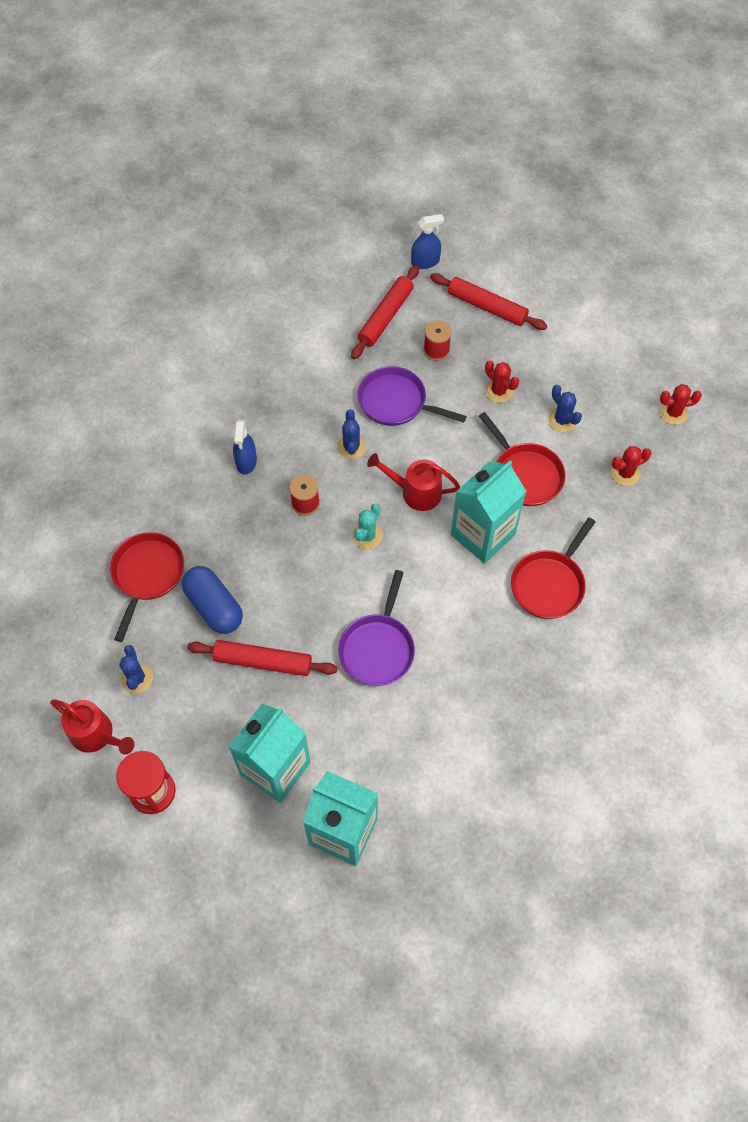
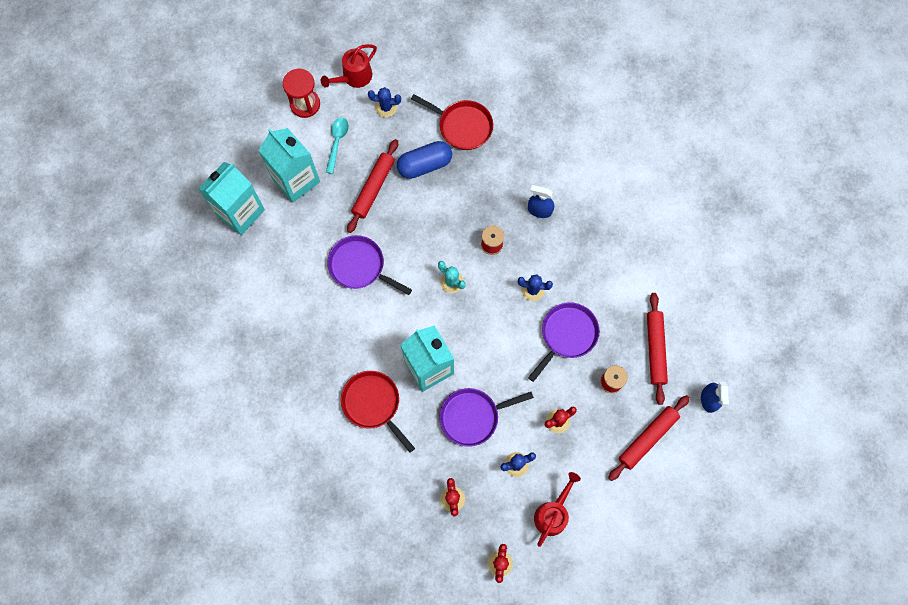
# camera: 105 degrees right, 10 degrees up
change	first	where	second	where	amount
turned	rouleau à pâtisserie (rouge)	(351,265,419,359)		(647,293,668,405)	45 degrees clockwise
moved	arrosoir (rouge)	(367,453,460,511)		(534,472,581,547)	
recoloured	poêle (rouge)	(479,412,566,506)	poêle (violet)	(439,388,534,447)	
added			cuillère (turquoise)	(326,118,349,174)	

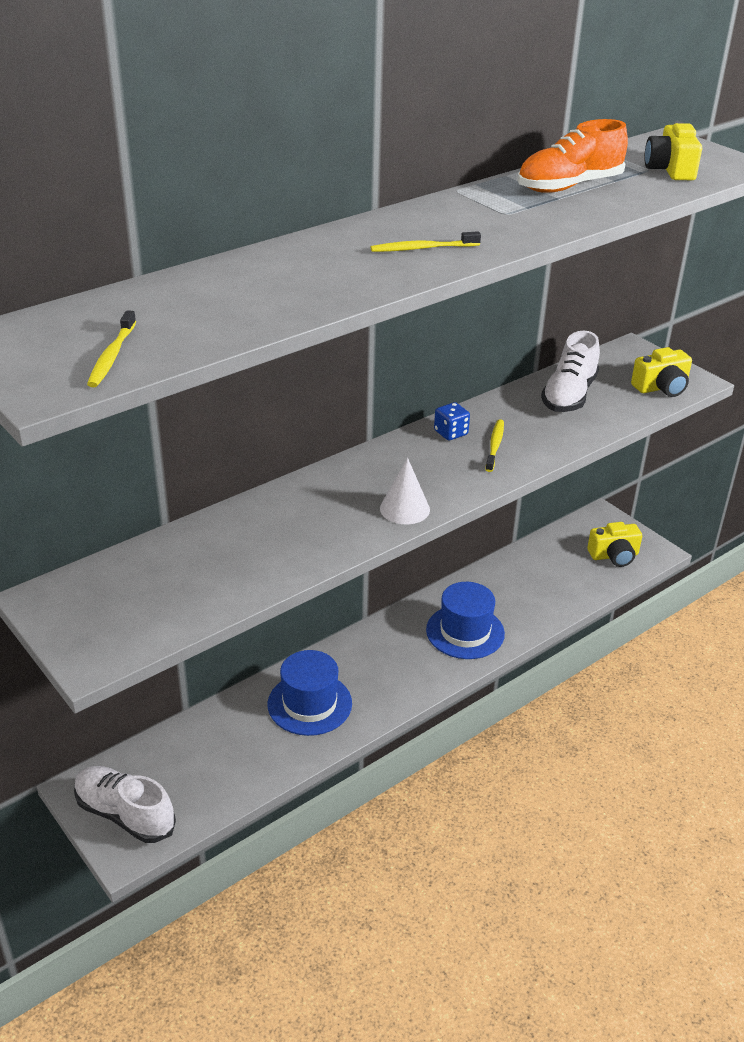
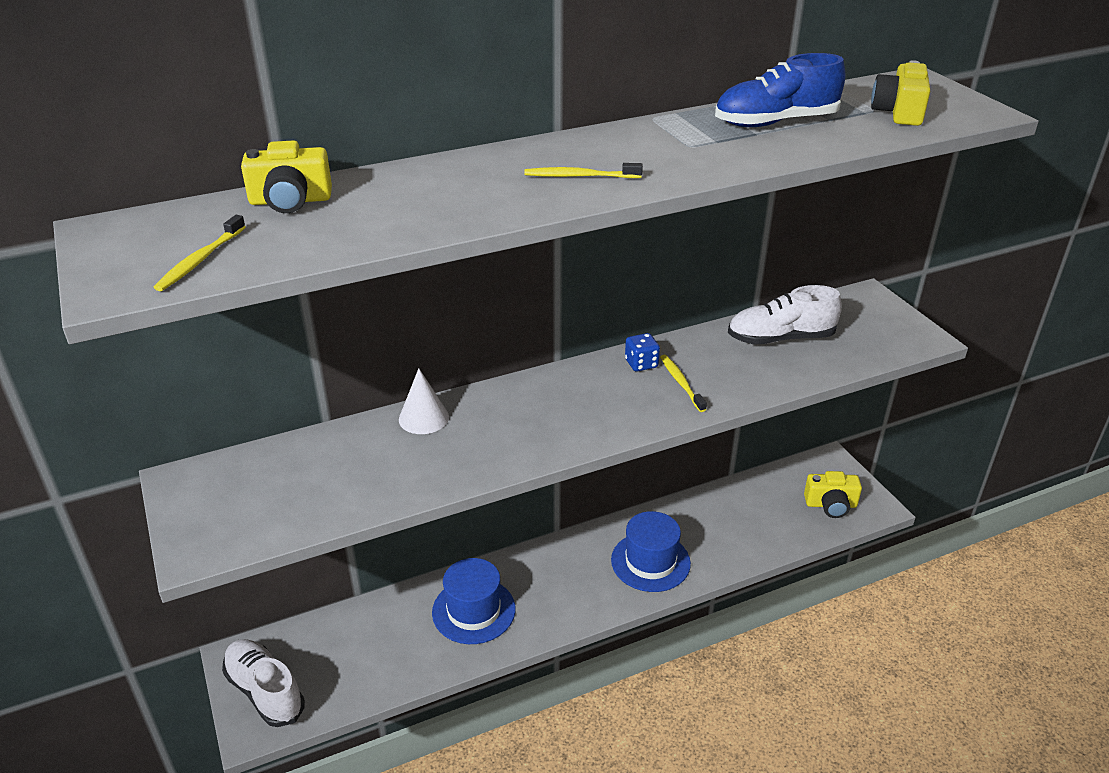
# camera: 15 degrees right, 0 degrees up
change	first	where	second	where	amount
moved	cône (blanc)	(380,458,430,524)		(399,368,449,434)	
turned	brosse à dents (jaune)	(485,419,504,472)		(660,355,707,412)	45 degrees counterclockwise
recoloured	chaussure (orange)	(517,119,628,193)	chaussure (bleu)	(715,53,845,127)	
turned	chaussure (blanc)	(541,331,600,412)		(728,285,842,345)	45 degrees clockwise
moved	appareil photo (jaune)	(631,347,692,397)		(241,140,332,213)	

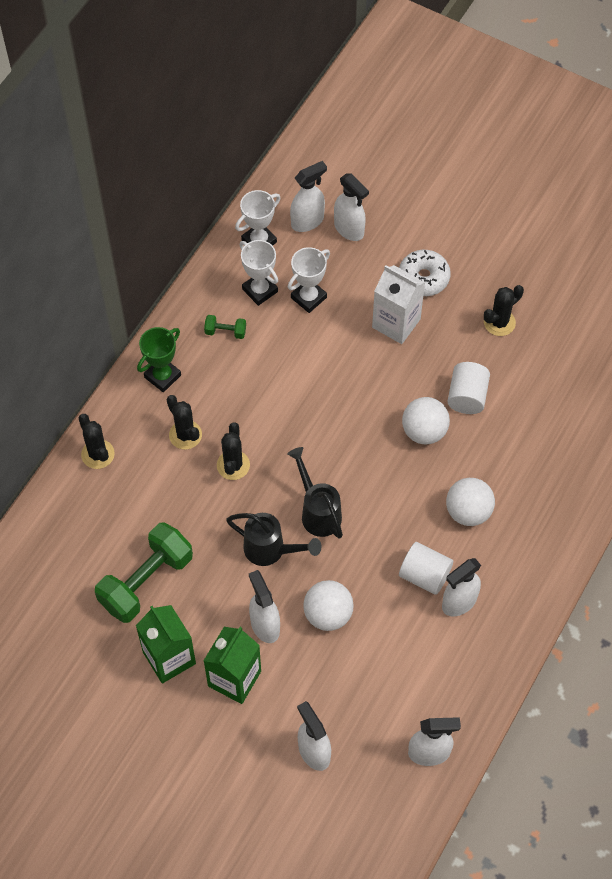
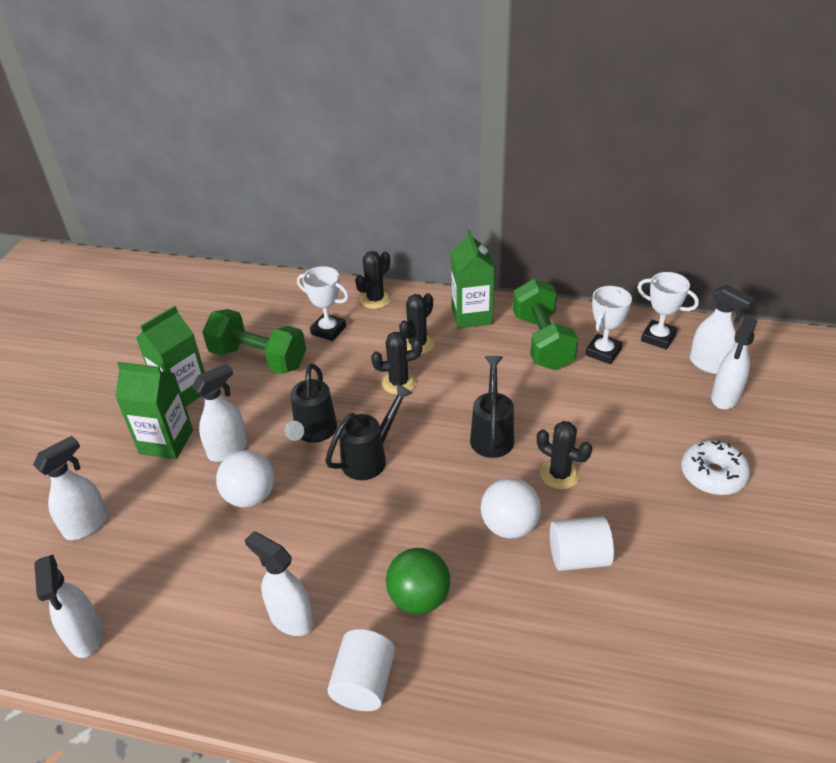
# camera: 75 degrees right, 20 degrees down
change	first	where	second	where	amount
replaced	trophée (vert)	(137,327,181,392)	brique de lait (vert)	(451,230,495,329)	
resized	haltère (vert)	(204,315,246,339)		(513,279,578,370)	x2.31
moved	trophée (blanc)	(288,247,330,313)		(297,266,349,341)	
removed	brique de lait (blanc)	(372,265,425,344)			
moved	cylindre (blanc)	(399,542,453,595)		(327,629,395,711)	
recoloured	balle (blanc)	(446,478,495,526)	balle (vert)	(386,548,450,614)	
moved	cactus (noir)	(484,285,524,336)		(537,421,592,489)	
added			arrosoir (noir)	(470,356,514,458)	

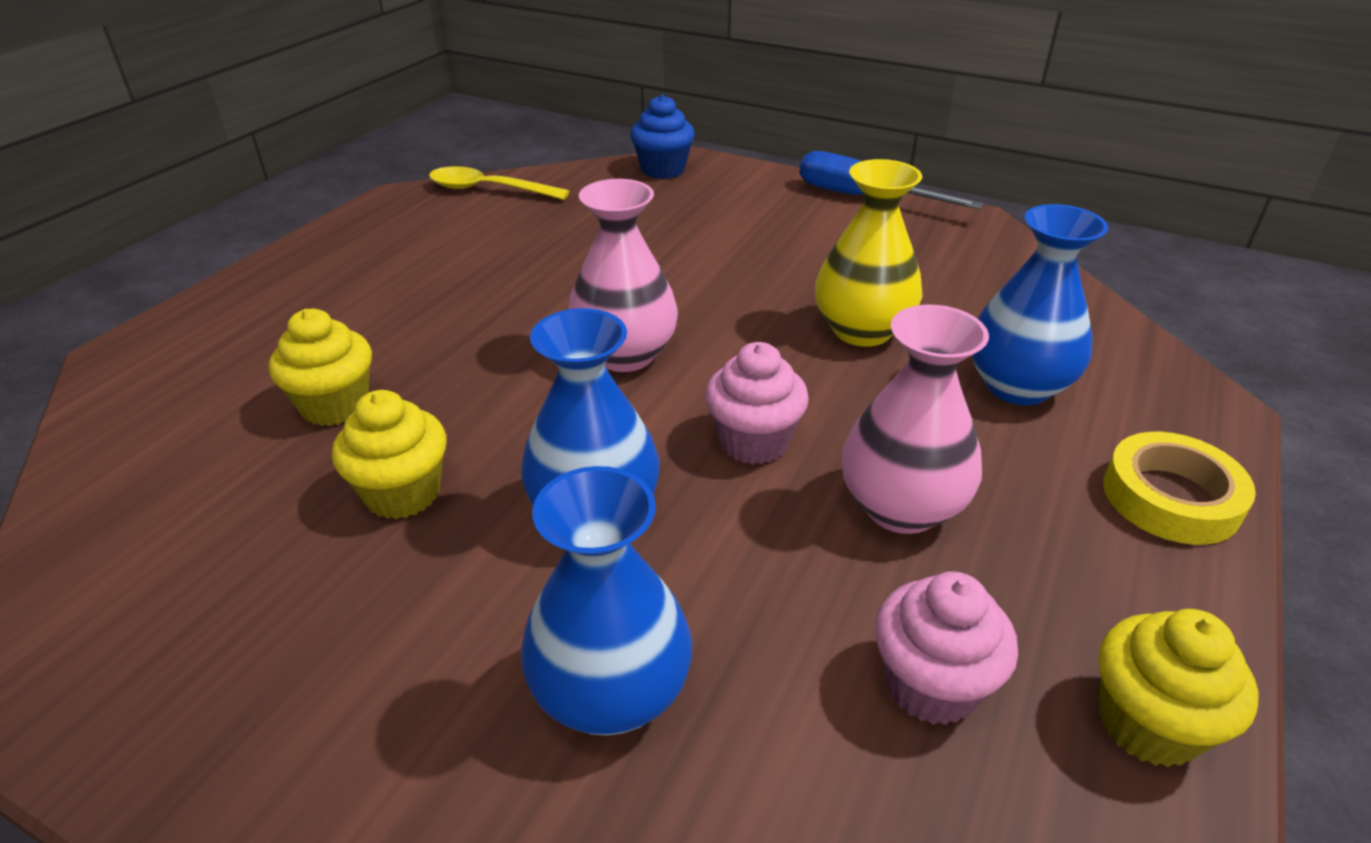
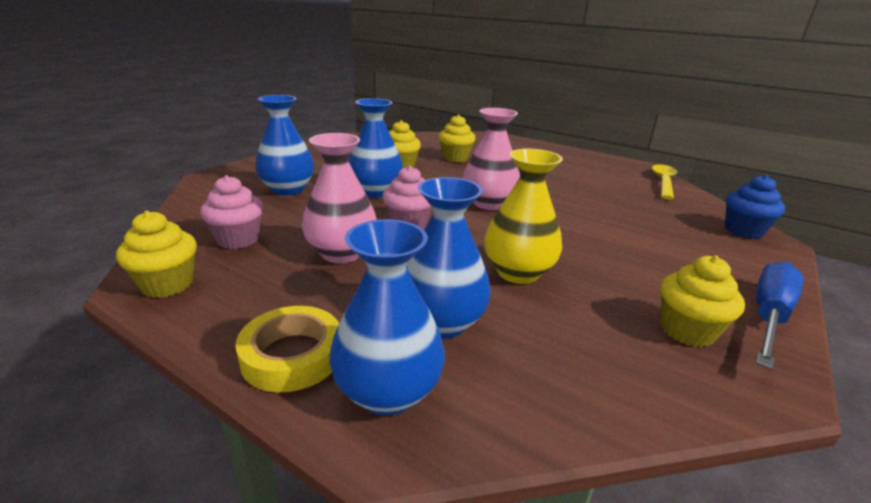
# camera: 95 degrees right, 10 degrees down
change	first	where	second	where	amount
added			vase (bleu)	(329,219,445,416)	
added			muffin (jaune)	(660,256,745,347)	

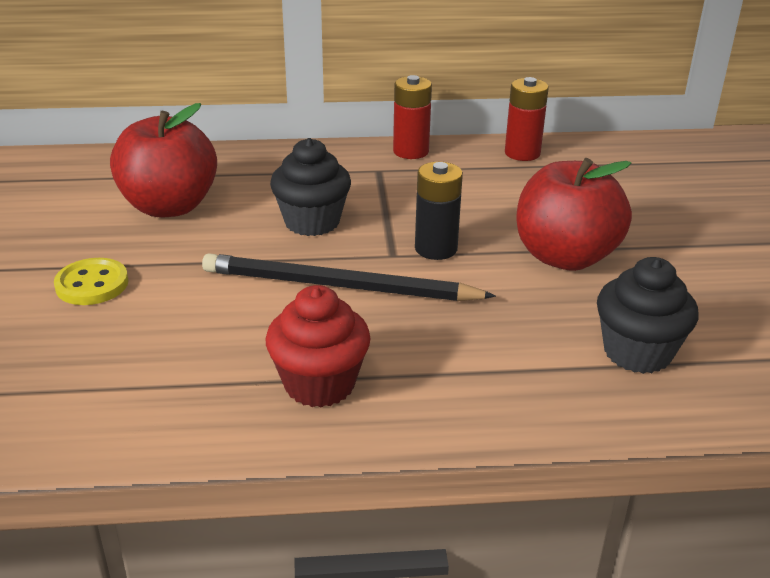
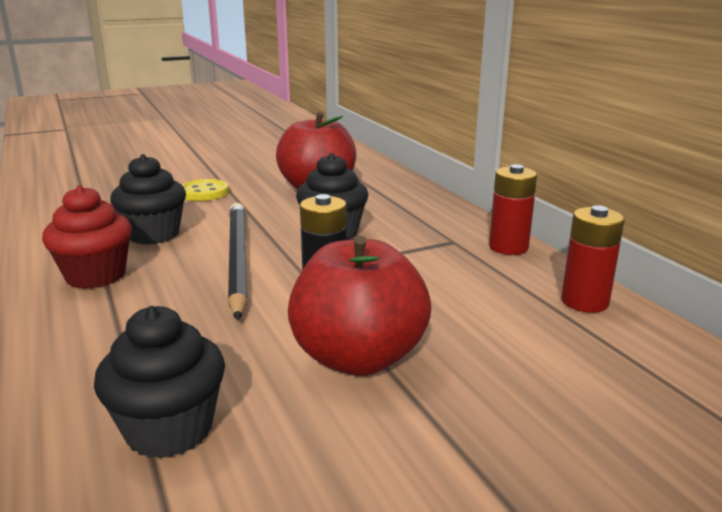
# camera: 70 degrees right, 10 degrees down
change	first	where	second	where	amount
added			muffin (noir)	(110,154,186,245)	

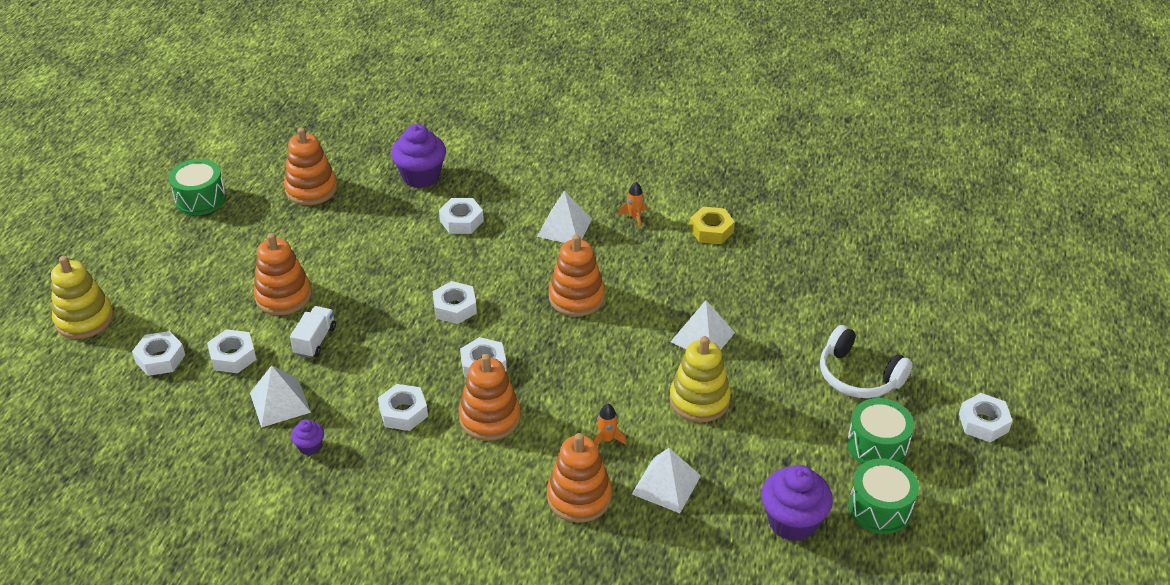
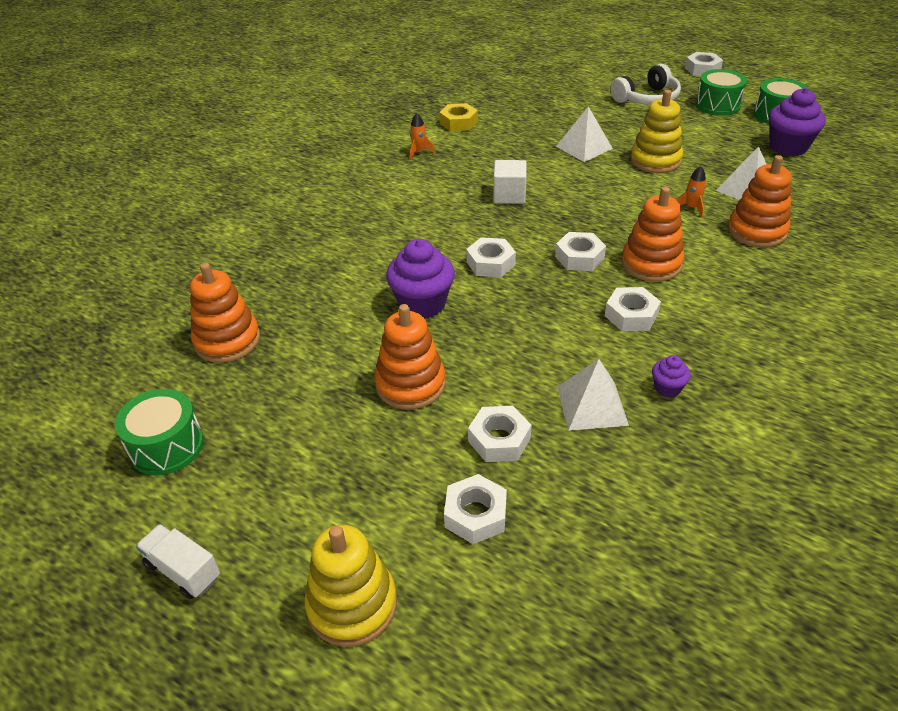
# camera: 70 degrees left, 0 degrees up
change	first	where	second	where	amount
moved	camion (blanc)	(290,306,336,358)		(136,524,220,599)	
moved	muffin (violet)	(391,124,446,188)		(386,239,455,319)	
removed	écrou (blanc)	(439,198,484,234)			
removed	pyramide (blanc)	(537,191,592,243)			
replaced	jouet à empiler (orange)	(549,234,605,317)	cube (blanc)	(493,160,527,204)	

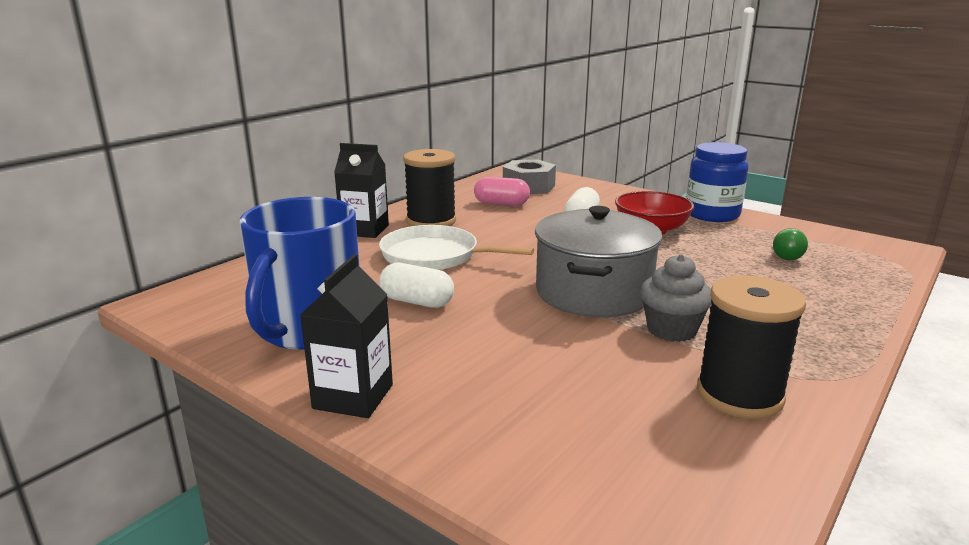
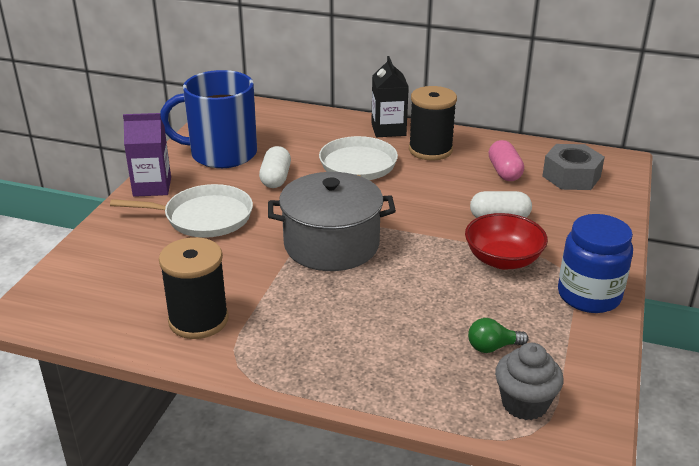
# camera: 70 degrees right, 10 degrees up
change	first	where	second	where	amount
recoloured	brique de lait (noir)	(300,254,393,418)	brique de lait (violet)	(123,113,171,197)	
moved	muffin (gris)	(640,254,711,342)		(495,343,563,420)	
added			poêle (blanc)	(110,184,253,238)	

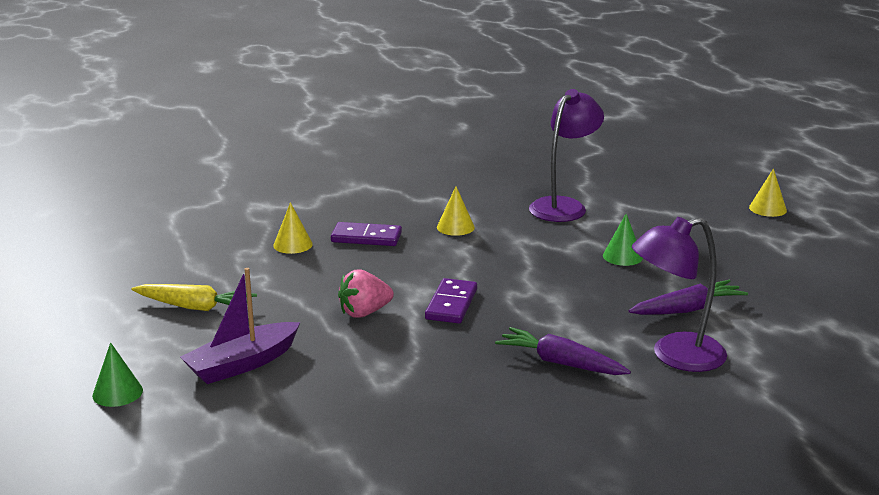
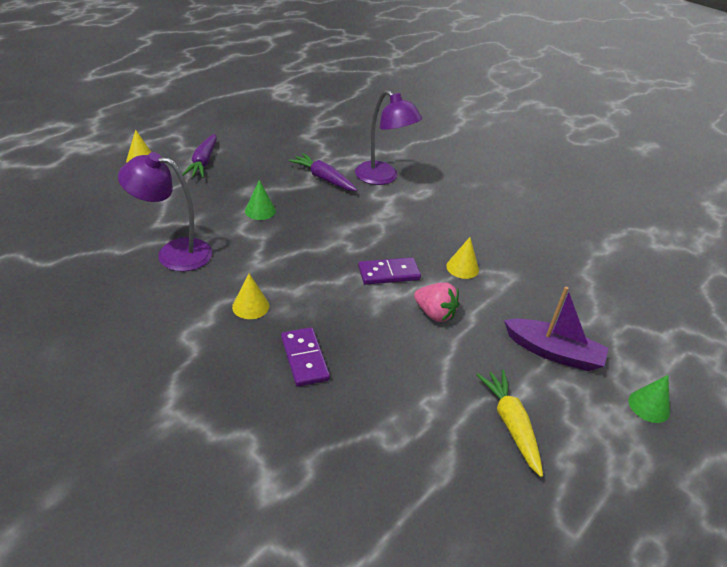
# camera: 120 degrees left, 15 degrees up
change	first	where	second	where	amount
moved	cône (jaune)	(273,202,313,254)		(446,237,479,279)	
moved	carotte (violet)	(495,327,631,375)		(182,134,217,178)	

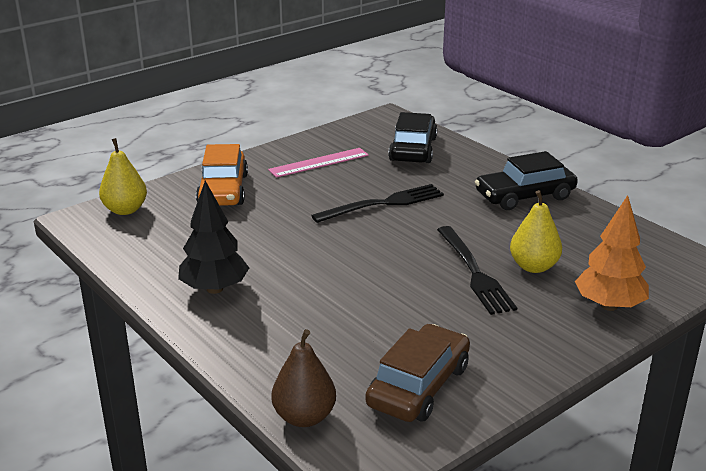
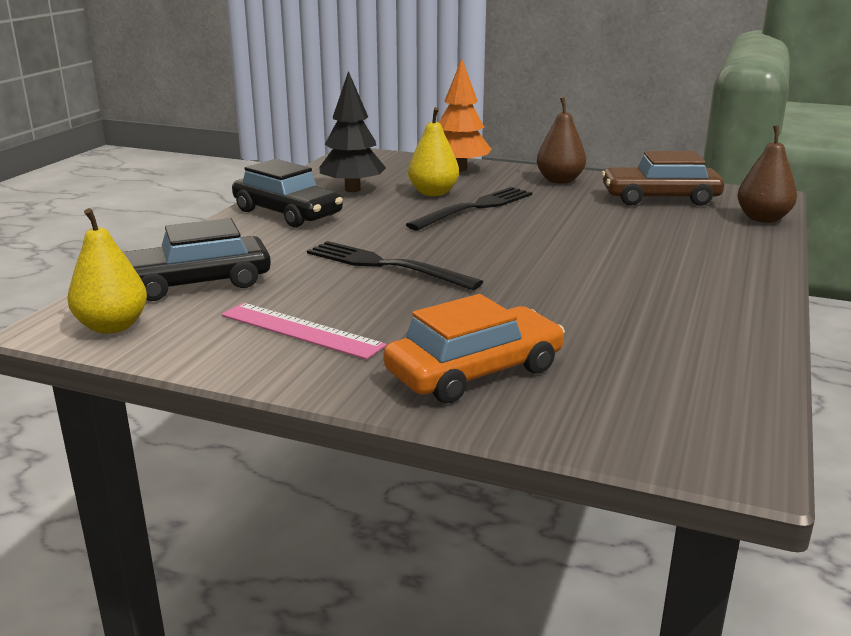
# camera: 120 degrees left, 5 degrees down
change	first	where	second	where	amount
moved	poire (jaune)	(99,138,147,215)		(67,208,147,334)	
moved	arbre (noir)	(178,181,249,294)		(320,71,386,192)	
added			poire (marron)	(537,97,586,184)	

